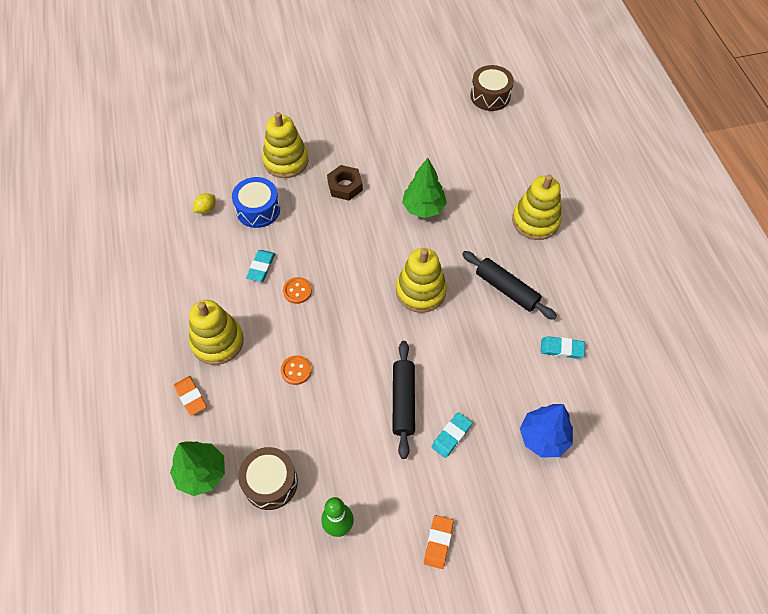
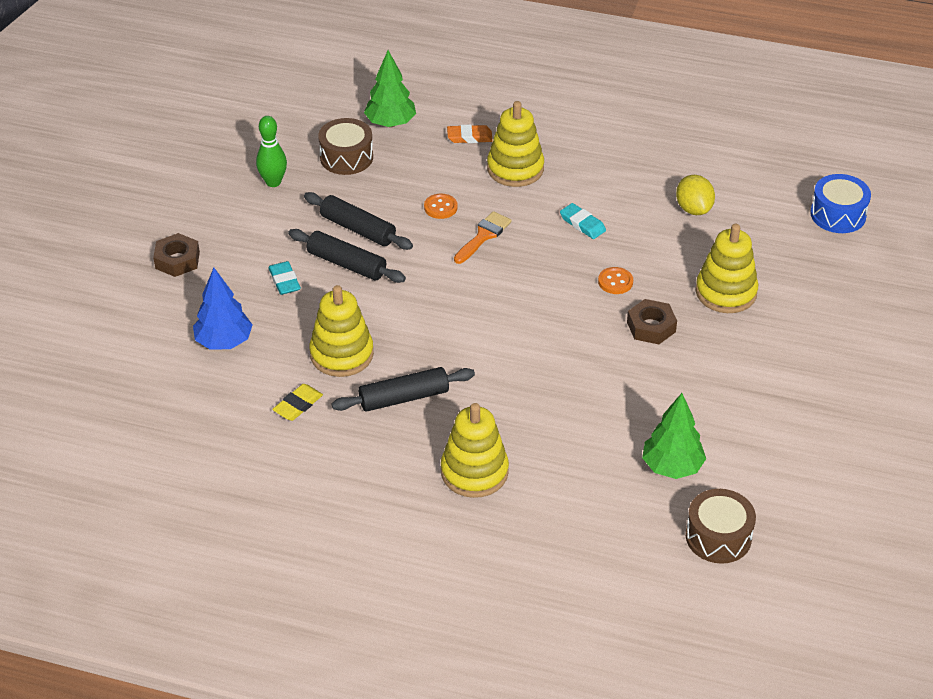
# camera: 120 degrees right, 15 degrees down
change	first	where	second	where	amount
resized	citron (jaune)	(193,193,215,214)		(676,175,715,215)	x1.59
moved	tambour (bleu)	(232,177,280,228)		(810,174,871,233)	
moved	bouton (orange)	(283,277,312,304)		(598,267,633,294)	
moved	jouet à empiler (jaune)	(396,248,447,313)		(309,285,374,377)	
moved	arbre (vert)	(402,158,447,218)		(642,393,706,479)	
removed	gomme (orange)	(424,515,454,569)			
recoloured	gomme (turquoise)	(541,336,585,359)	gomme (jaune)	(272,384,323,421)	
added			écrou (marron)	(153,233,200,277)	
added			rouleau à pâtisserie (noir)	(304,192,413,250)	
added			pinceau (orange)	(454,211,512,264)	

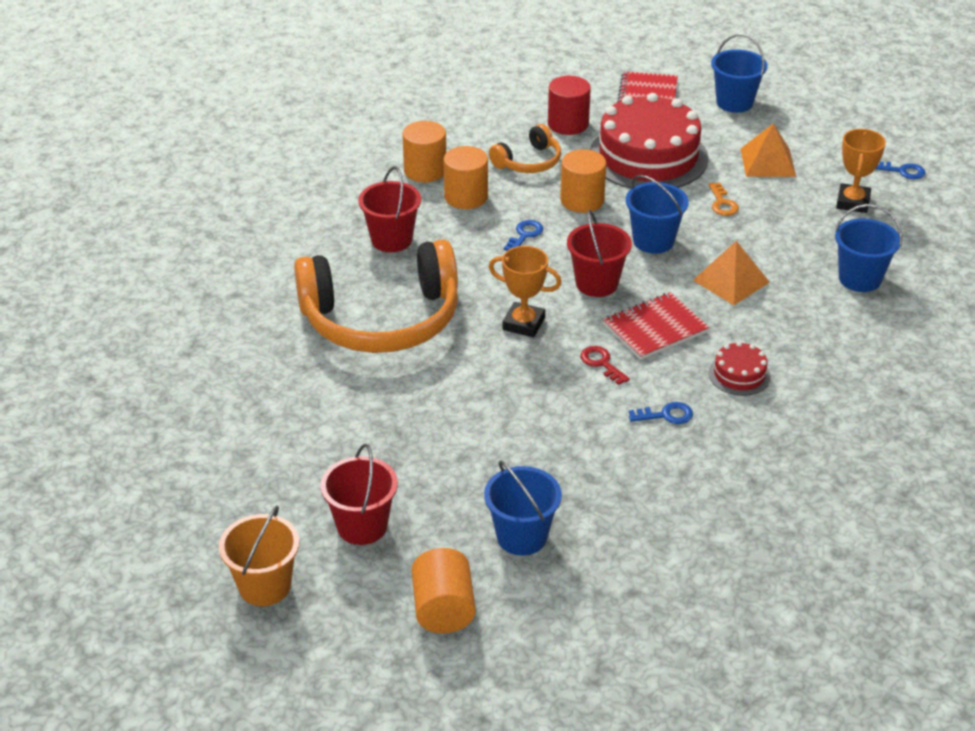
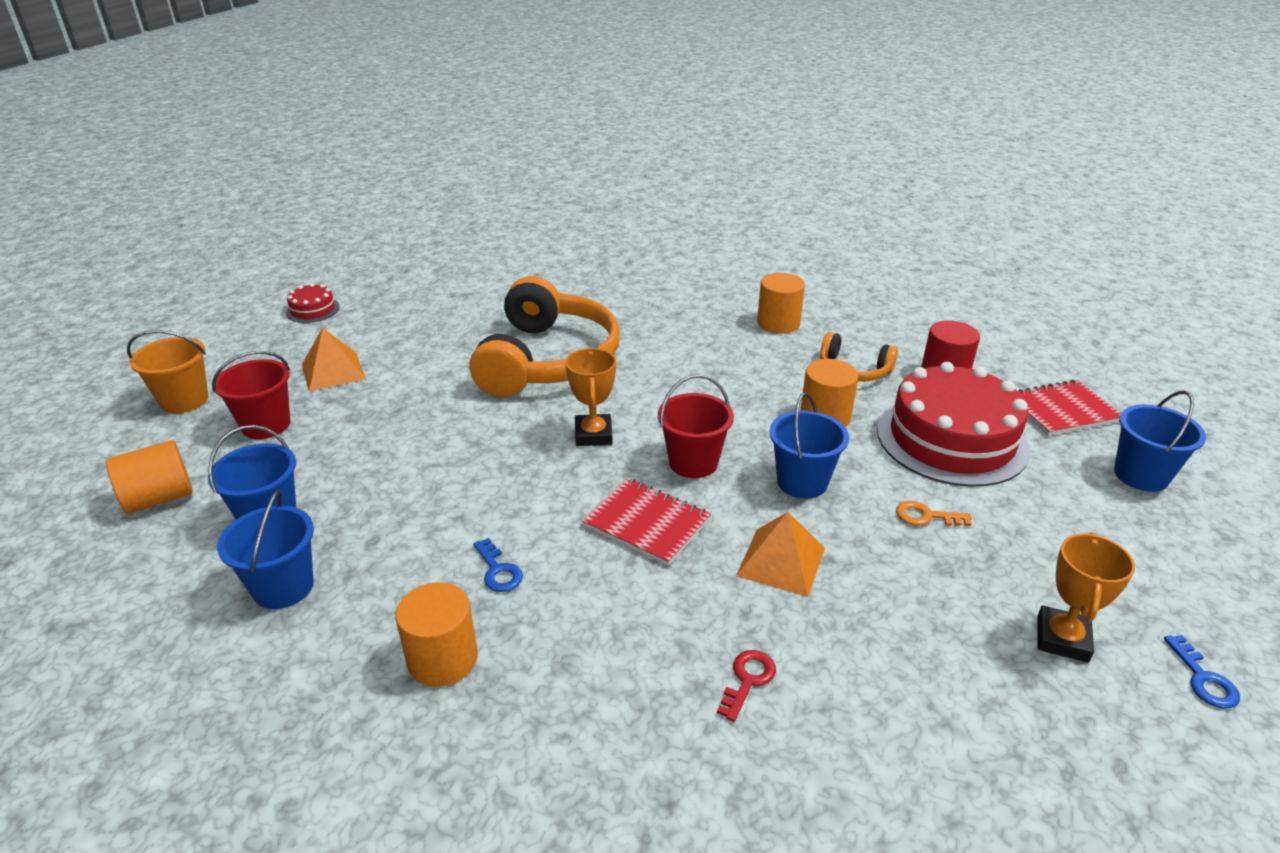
# camera: 65 degrees right, 5 degrees down
change	first	where	second	where	amount
turned	casque audio (orange)	(294,239,458,353)		(469,276,620,397)	135 degrees counterclockwise
removed	seau (rouge)	(358,166,421,252)			
moved	cylindre (orange)	(443,146,488,209)		(395,582,478,687)	
removed	clé (bleu)	(504,220,543,251)			
moved	clé (rouge)	(580,346,630,385)		(717,650,776,722)	
turned	clé (orange)	(709,183,739,216)		(896,501,972,526)	45 degrees clockwise
moved	gâteau (rouge)	(709,341,771,396)		(286,283,340,323)	
moved	pyramide (orange)	(741,123,796,177)		(302,328,366,392)	
moved	seau (bleu)	(835,204,902,292)		(217,490,314,609)	
turned	trophée (orange)	(836,129,886,213)		(1037,533,1135,663)	60 degrees counterclockwise

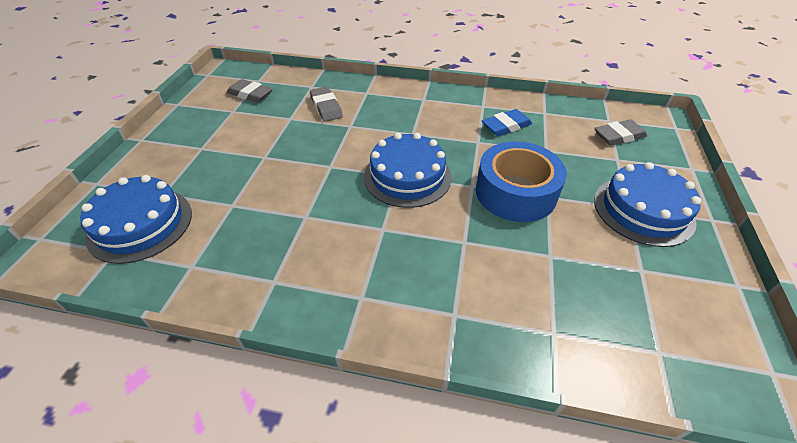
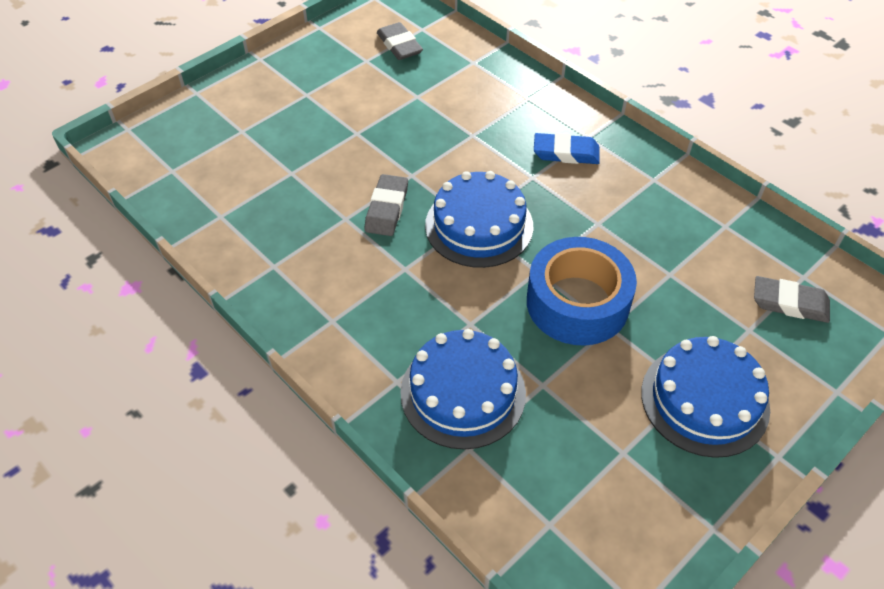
# camera: 35 degrees right, 5 degrees up
change	first	where	second	where	amount
moved	gâteau (bleu)	(80,175,192,264)		(400,329,526,450)	
moved	gomme (gris)	(310,86,343,122)		(365,174,408,236)	
moved	gomme (bleu)	(482,109,532,136)		(534,133,600,164)	

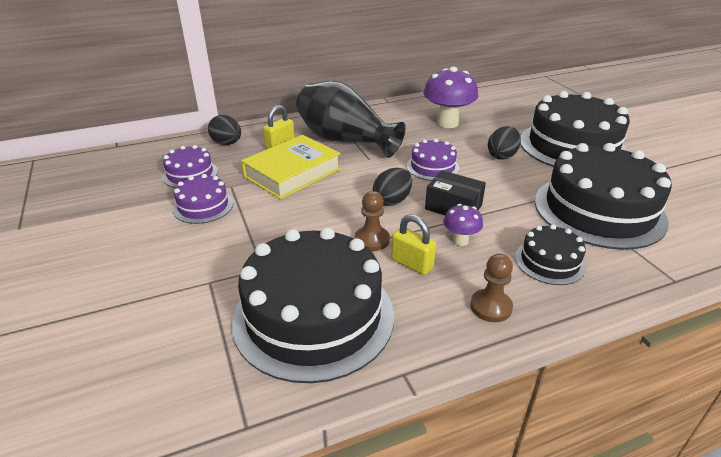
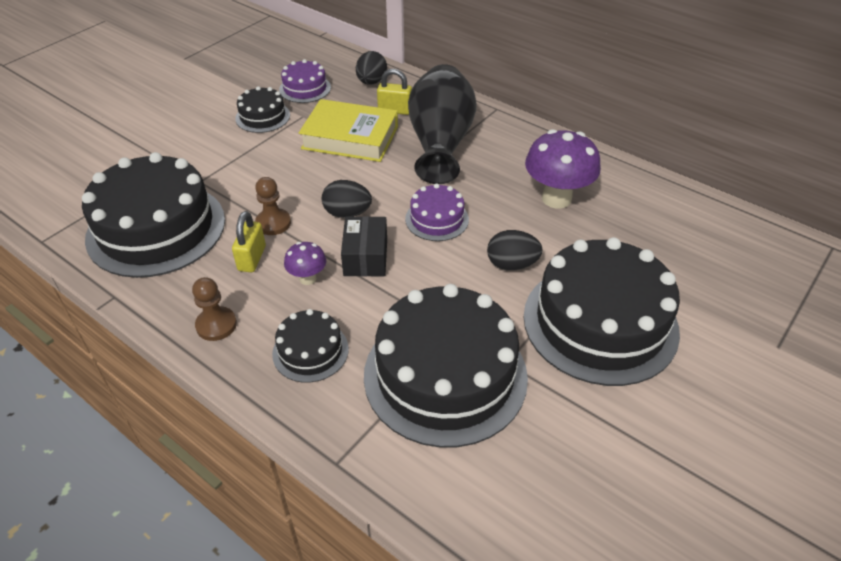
# camera: 60 degrees right, 10 degrees up
change	first	where	second	where	amount
recoloured	gâteau (violet)	(173,174,233,224)	gâteau (noir)	(235,86,290,133)	

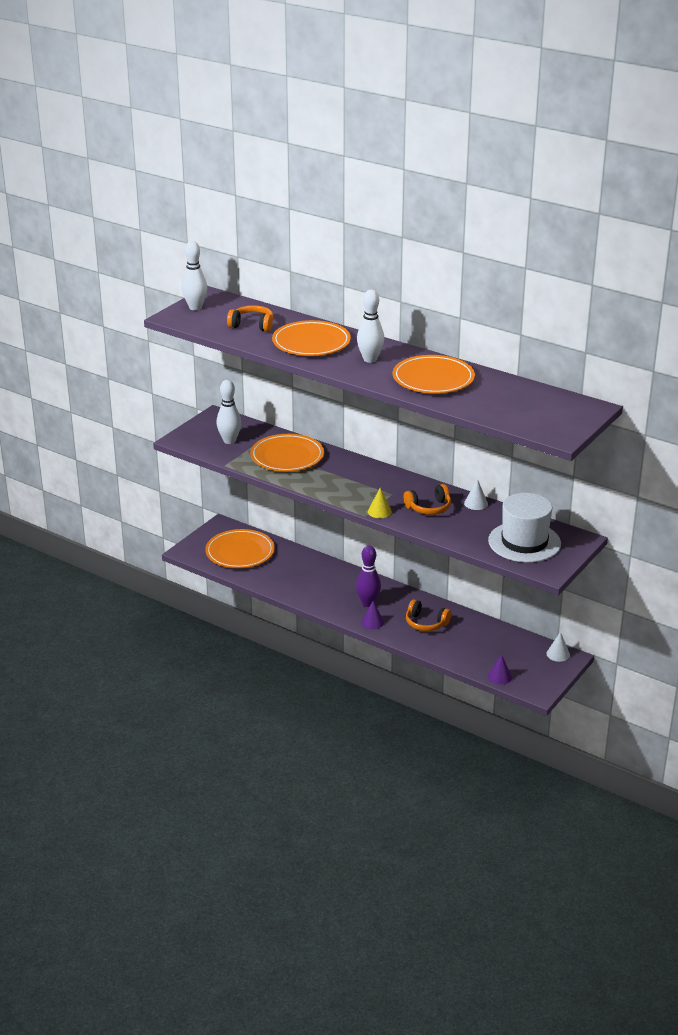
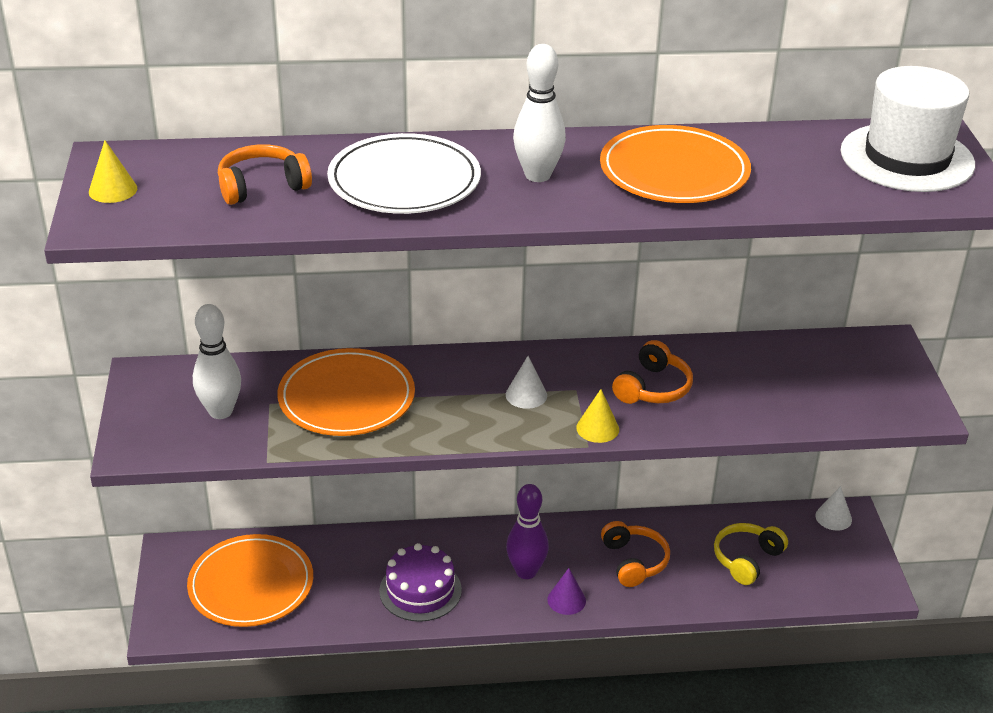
# camera: 40 degrees left, 5 degrees up
change	first	where	second	where	amount
replaced	quille (blanc)	(182,241,207,310)	cône (jaune)	(89,140,137,203)	
recoloured	assiette (orange)	(272,320,351,356)	assiette (blanc)	(327,133,481,214)	
turned	casque audio (orange)	(406,599,451,631)		(601,521,670,587)	90 degrees counterclockwise
moved	cône (blanc)	(464,479,488,510)		(506,356,547,409)	
moved	chapeau (blanc)	(488,493,561,563)		(841,66,975,192)	
removed	cône (violet)	(488,654,512,685)			
added			gâteau (violet)	(379,543,462,622)	
added			casque audio (jaune)	(714,523,788,585)	

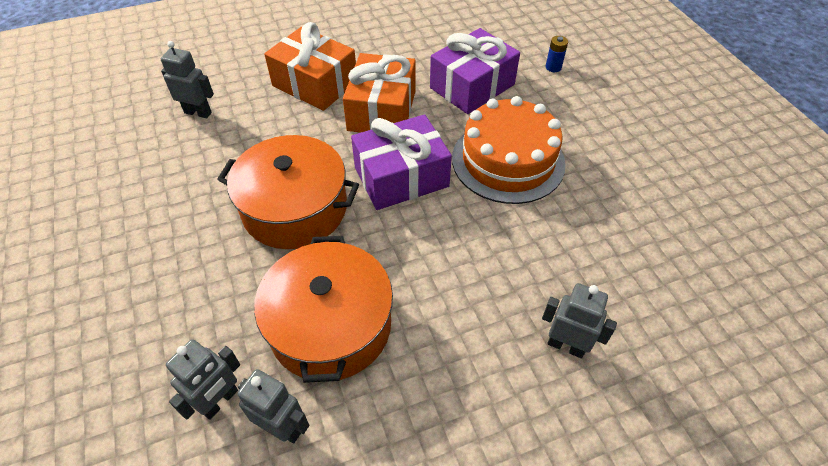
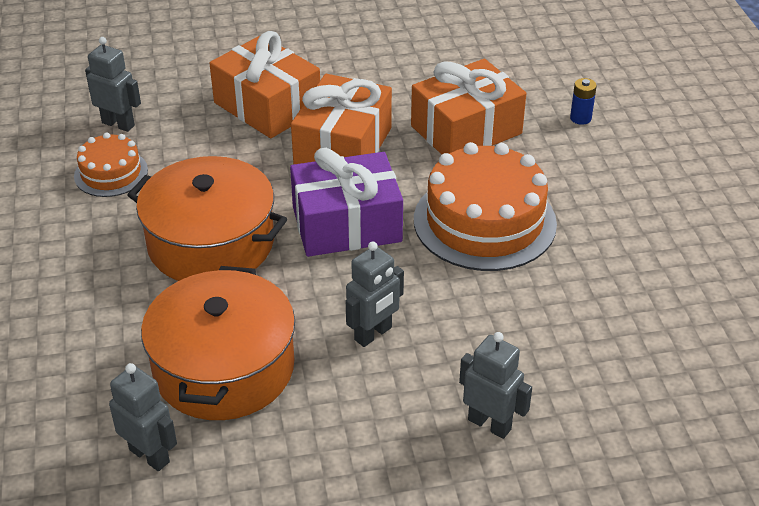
# camera: 10 degrees right, 10 degrees down
change	first	where	second	where	amount
moved	robot (gris)	(166,339,240,420)		(346,241,404,347)	
recoloured	cadeau (violet)	(430,28,520,114)	cadeau (orange)	(411,59,526,155)	
added			gâteau (orange)	(74,132,148,197)	

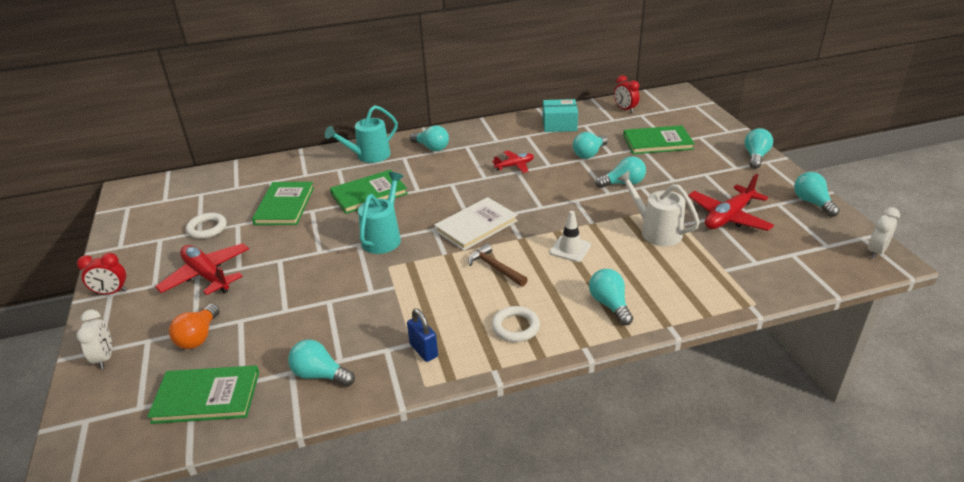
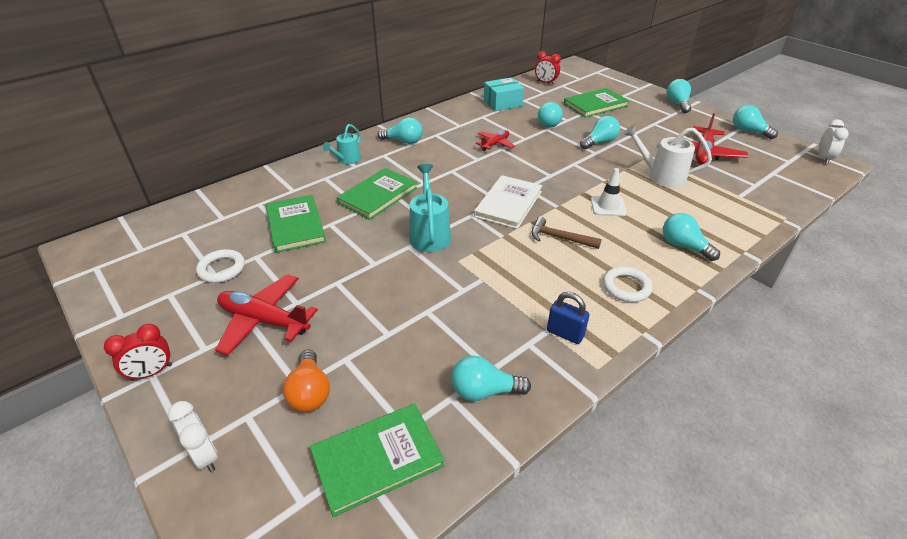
# camera: 25 degrees left, 5 degrees up
change	first	where	second	where	amount
resized	arrosoir (turquoise)	(325,105,398,163)		(322,124,361,164)	x0.66

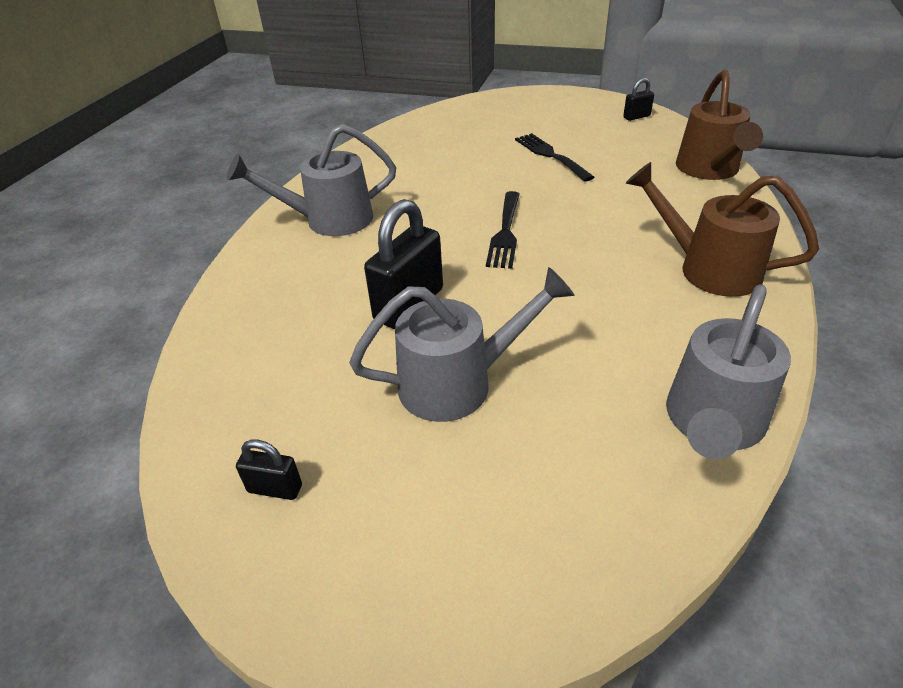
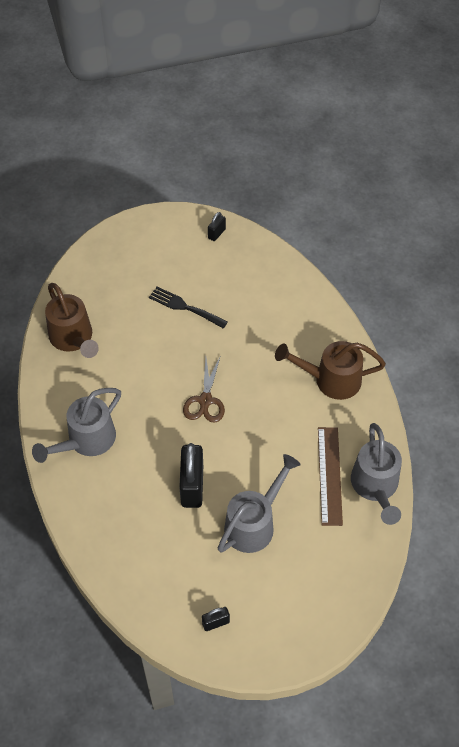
# camera: 35 degrees left, 15 degrees up
change	first	where	second	where	amount
replaced	fourchette (noir)	(486,191,520,269)	ciseaux (marron)	(183,355,225,423)	
moved	arrosoir (marron)	(676,70,763,180)		(45,283,99,358)	
added			règle (marron)	(318,427,343,526)	

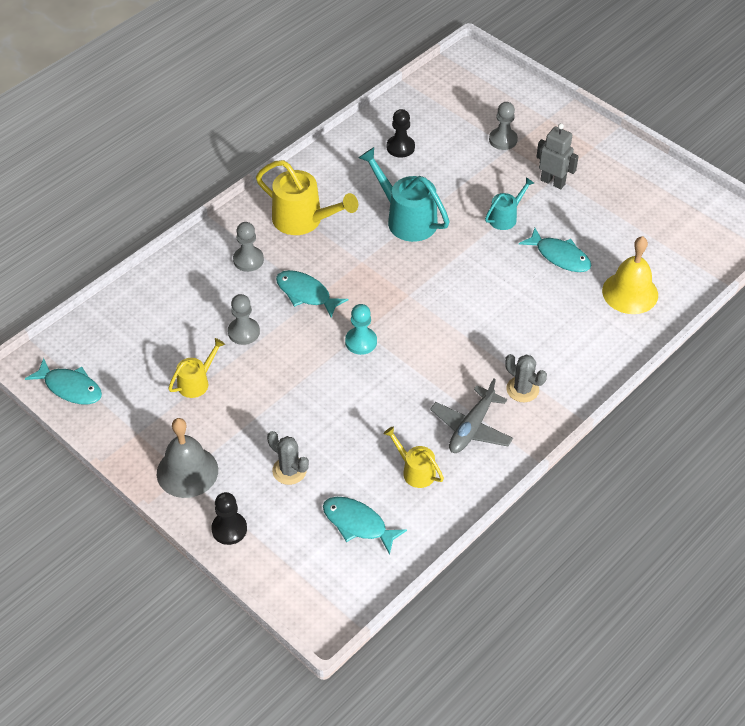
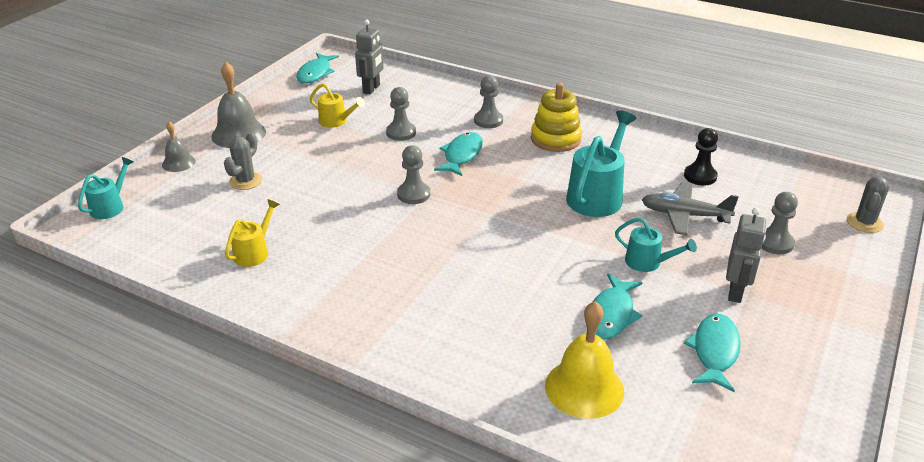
# camera: 75 degrees right, 15 degrees down
change	first	where	second	where	amount
replaced	pion (noir)	(211,492,247,545)	cloche (gris)	(162,121,196,172)	
replaced	arrosoir (jaune)	(256,160,358,235)	jouet à empiler (jaune)	(531,83,582,152)	
moved	poisson (turquoise)	(323,497,407,555)		(684,314,741,392)	
recoloured	pion (turquoise)	(345,304,377,355)	pion (gris)	(397,145,430,204)	
moved	avion (gris)	(430,379,513,453)		(642,182,739,235)	
moved	cactus (gris)	(505,354,547,402)		(847,177,889,233)	
added			arrosoir (turquoise)	(78,157,134,219)	
added			robot (gris)	(355,19,384,94)	

